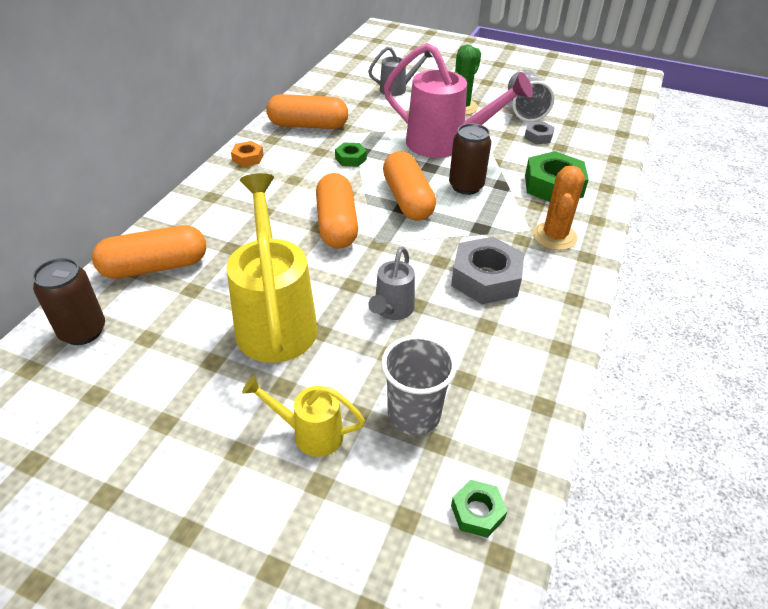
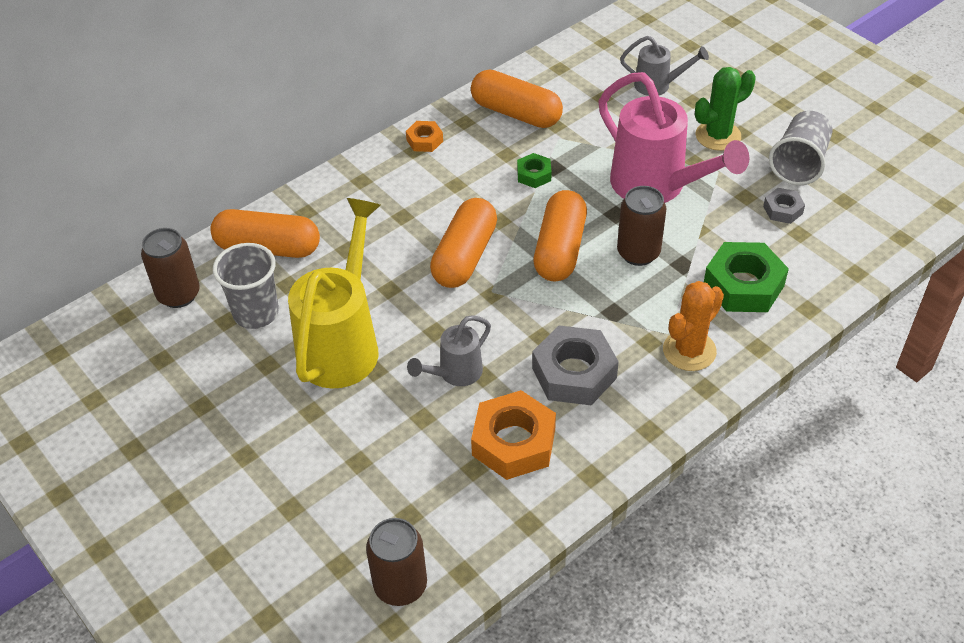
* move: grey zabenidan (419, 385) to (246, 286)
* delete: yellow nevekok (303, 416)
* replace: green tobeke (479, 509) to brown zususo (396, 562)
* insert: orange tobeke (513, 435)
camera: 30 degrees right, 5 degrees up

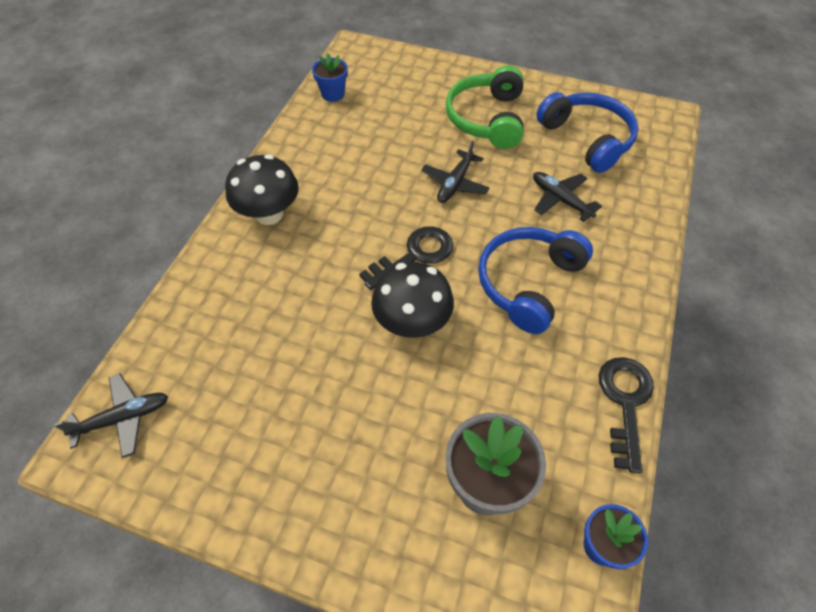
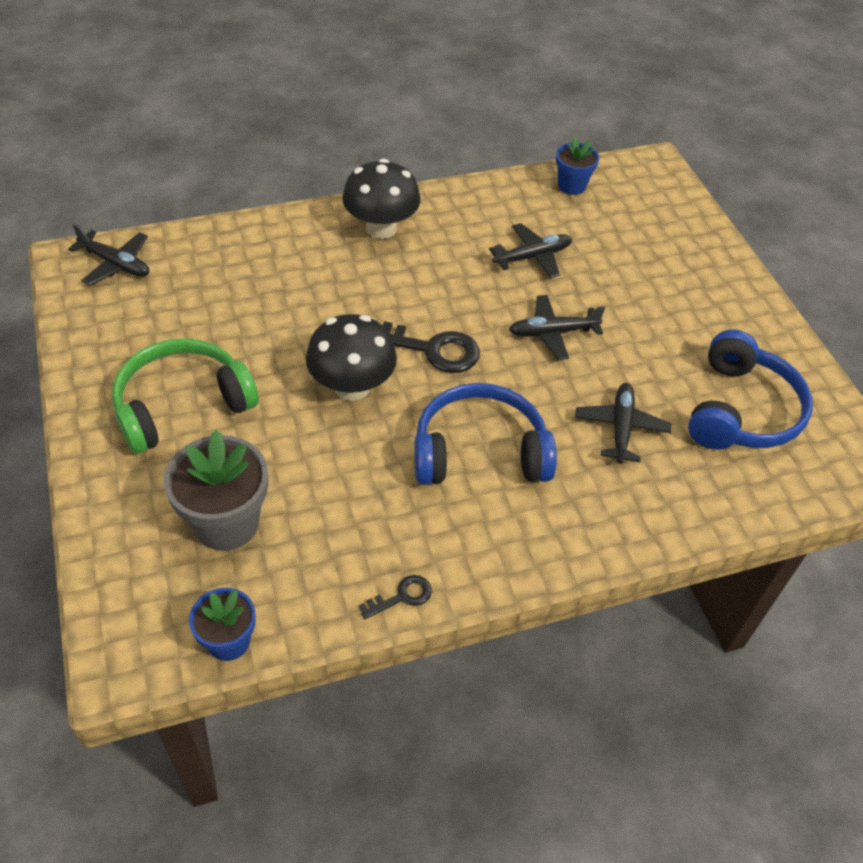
* move: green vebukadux (485, 107) to (185, 396)
* resize: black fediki (626, 415) = (395, 597) x0.52
* insert: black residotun (530, 250)
camera: 50 degrees right, 5 degrees down

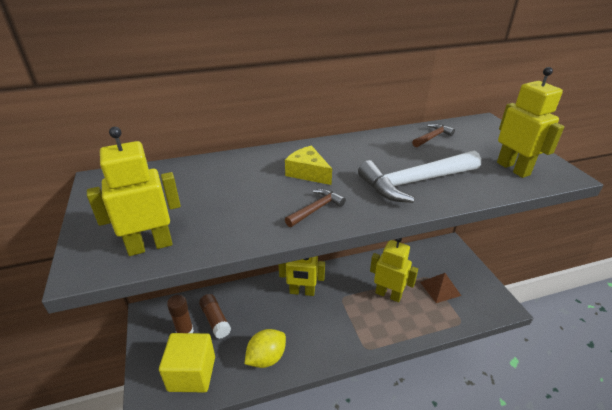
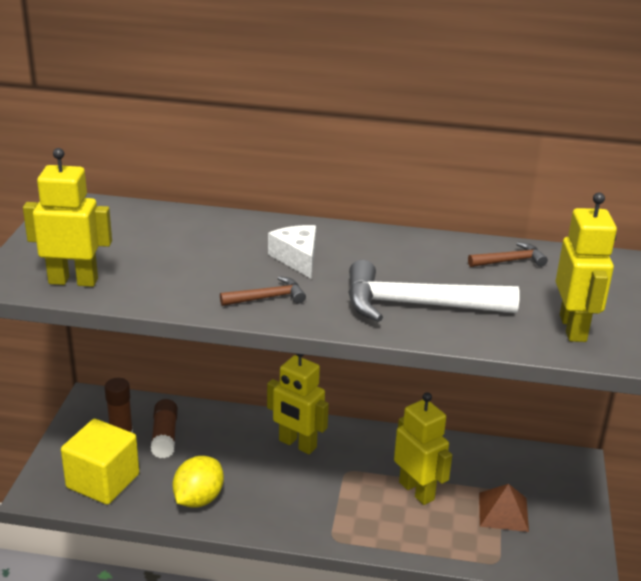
* recolor: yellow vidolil (308, 165) to white vidolil (292, 252)
* rotate: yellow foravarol (265, 348) = (198, 482) 45 degrees counterclockwise
camera: 25 degrees right, 5 degrees down

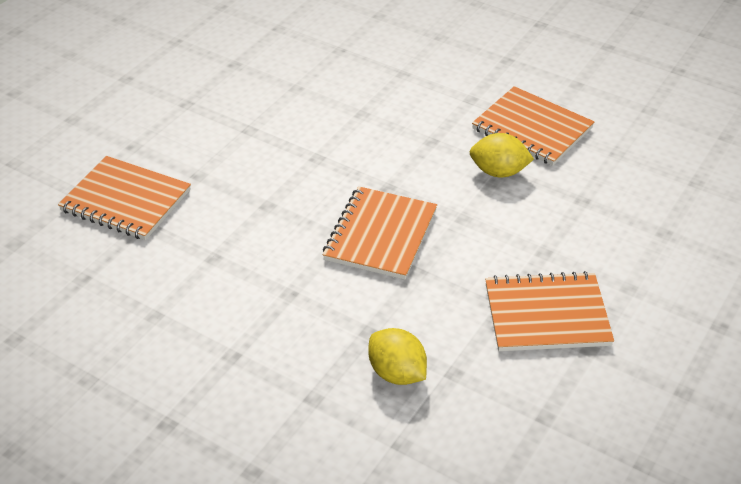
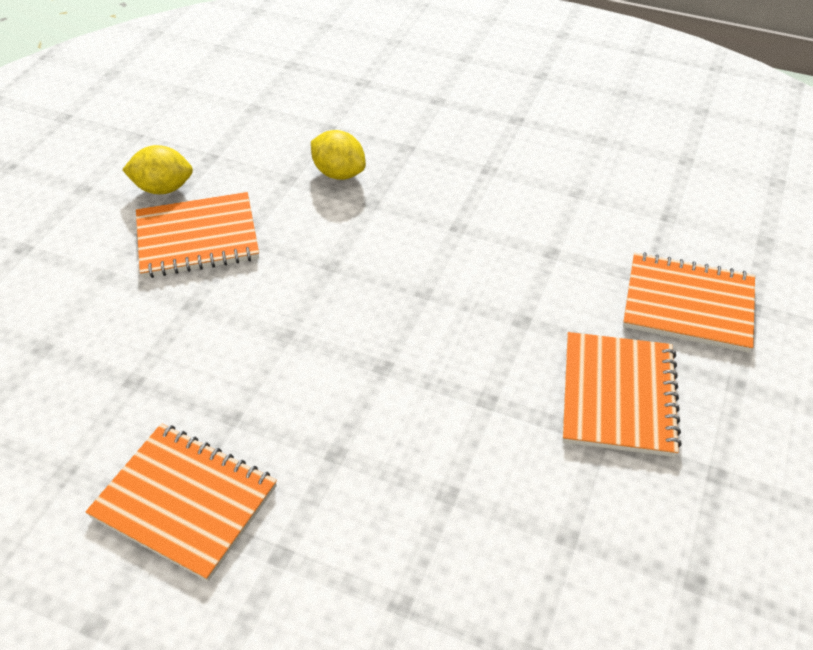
* move: yellow foravarol (501, 155) to (157, 169)
* move: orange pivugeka (380, 233) to (622, 394)
camera: 170 degrees right, 5 degrees up

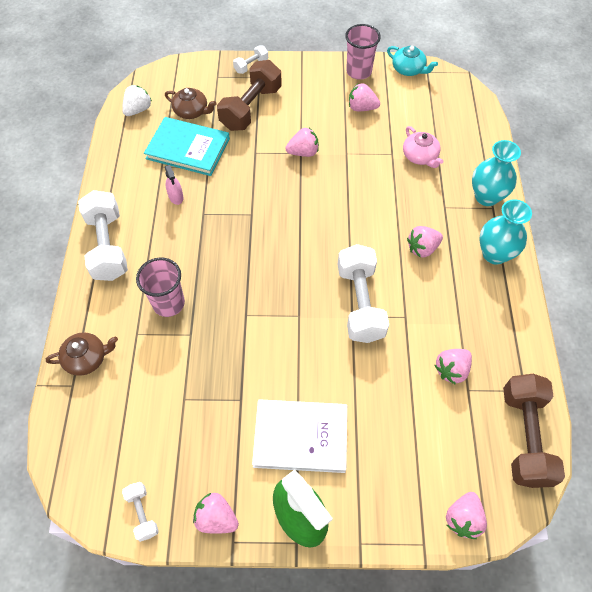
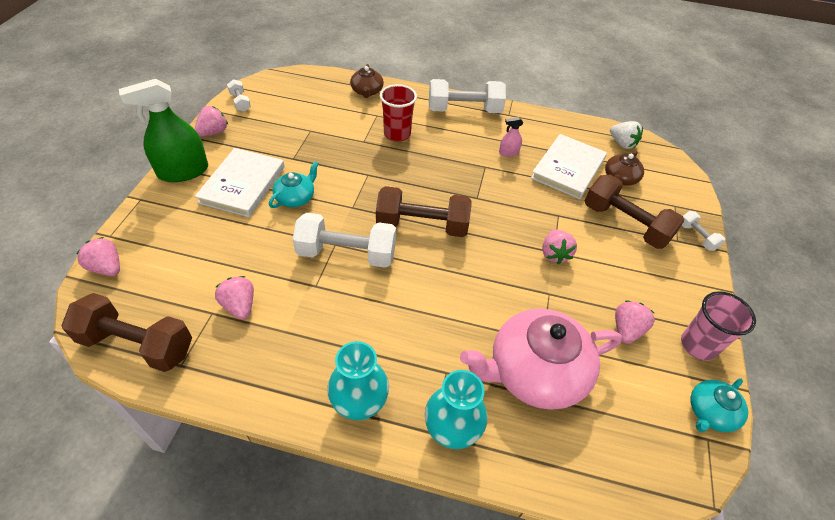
* recolor: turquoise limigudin (187, 146) to white limigudin (569, 166)
* resize: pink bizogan (423, 147) = (541, 359) x2.02
* delete: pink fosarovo (425, 242)
* recolor: pink zabenidan (160, 287) to red zabenidan (398, 112)
* rotate: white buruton (140, 512) = (239, 95) 75 degrees clockwise
* insert: turquoise bizogan (294, 184)
* insert: brown buruton (424, 211)
camera: 100 degrees right, 10 degrees down

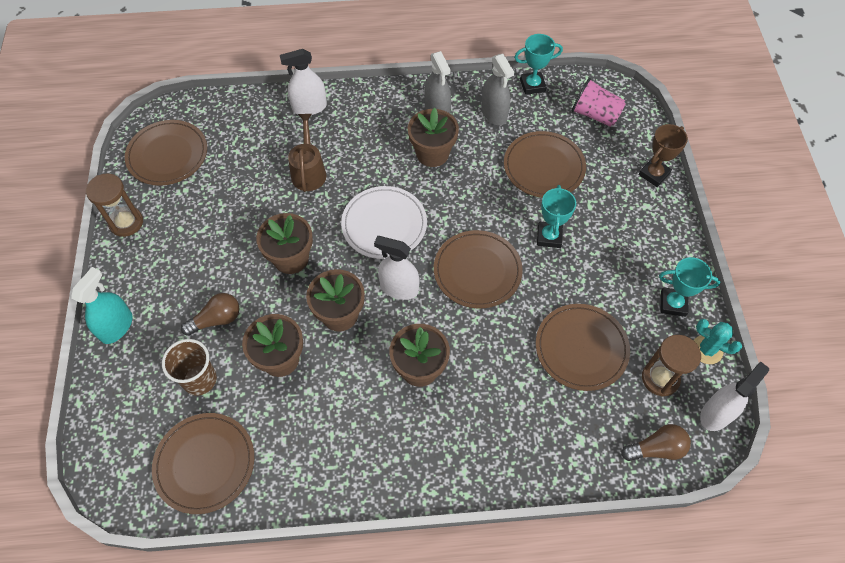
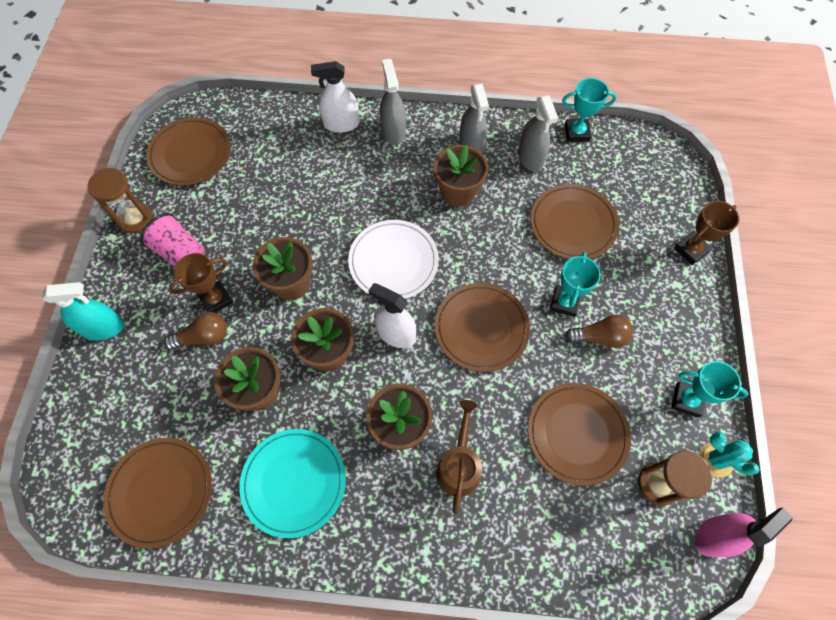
* move: pink zabenidan (599, 102) to (172, 240)
* move: brown nevekok (307, 153) to (459, 457)
* rotate: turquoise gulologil (102, 305) = (83, 311) 45 degrees clockwise
* delete: brown zabenidan (189, 367)
* recolor: white gulologil (734, 396) to pink gulologil (744, 532)
* move: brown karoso (656, 442) to (599, 331)
* insert: grey gulologil (393, 102)
* insert: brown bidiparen (201, 283)
* insert: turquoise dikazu (292, 483)
camera: 10 degrees right, 5 degrees up

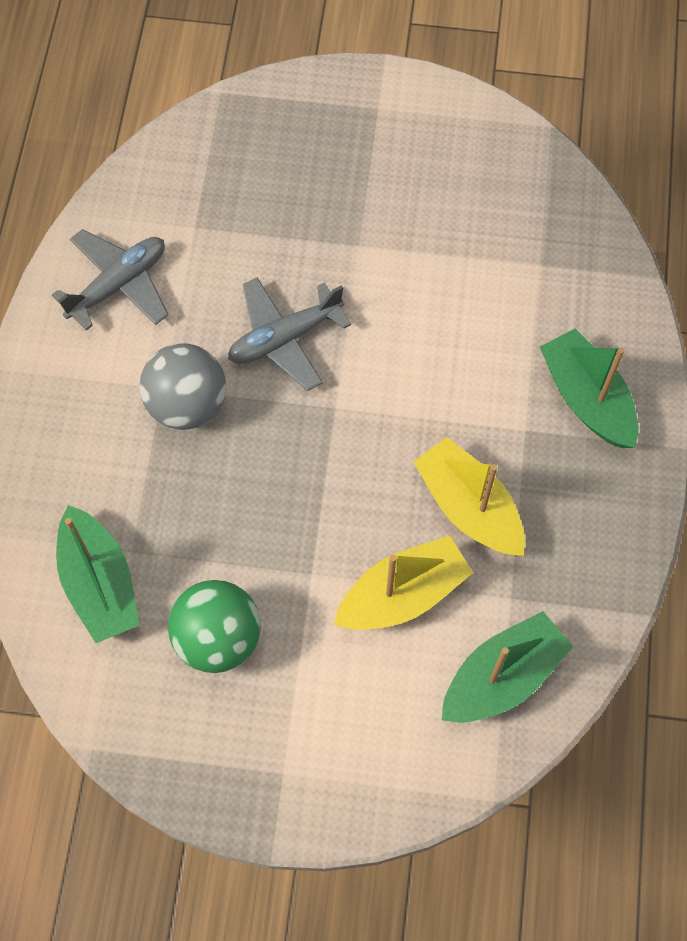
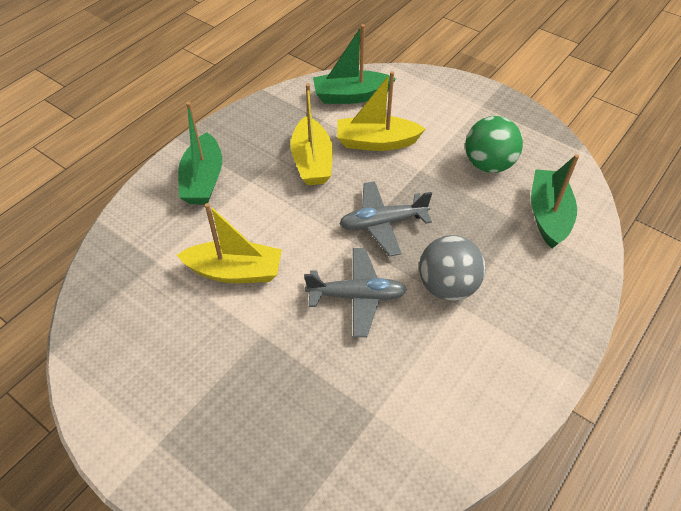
* move: grey residotun (110, 280) to (385, 219)
* insert: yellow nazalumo (229, 243)
camera: 150 degrees left, 15 degrees down

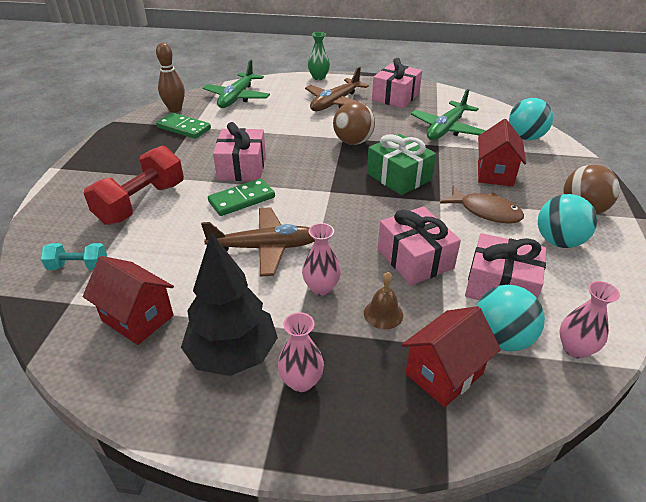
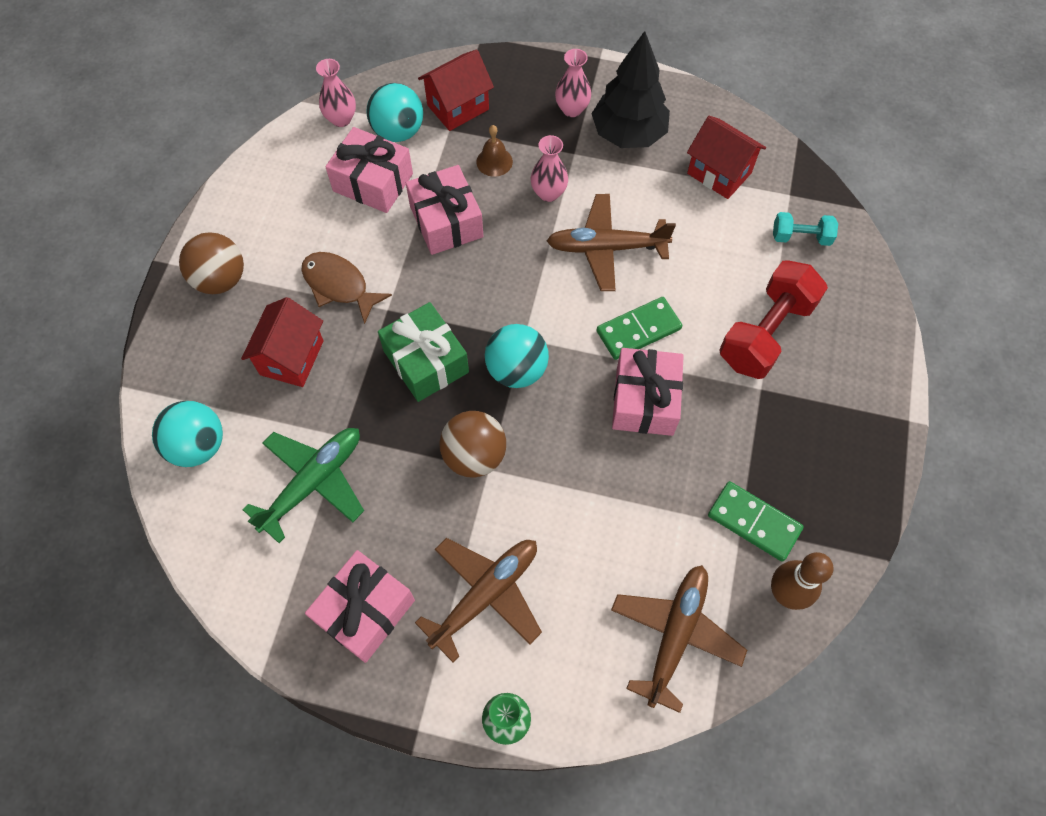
* recolor: green residotun (236, 84) to brown residotun (679, 639)
* move: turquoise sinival (567, 221) to (517, 356)
camera: 175 degrees left, 25 degrees up

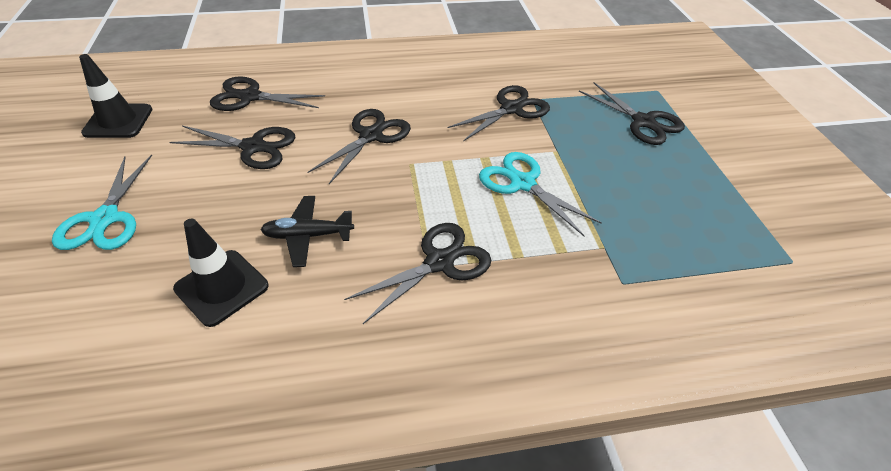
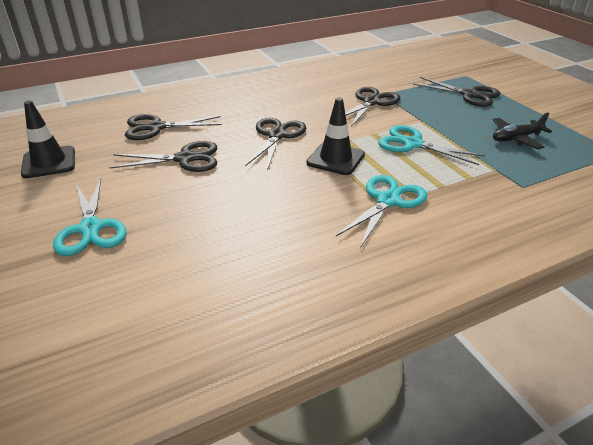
* move: black residotun (307, 231) to (522, 130)
* move: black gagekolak (221, 272) to (335, 136)
* recolor: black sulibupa (417, 273) to turquoise sulibupa (381, 211)
camera: 15 degrees left, 10 degrees down

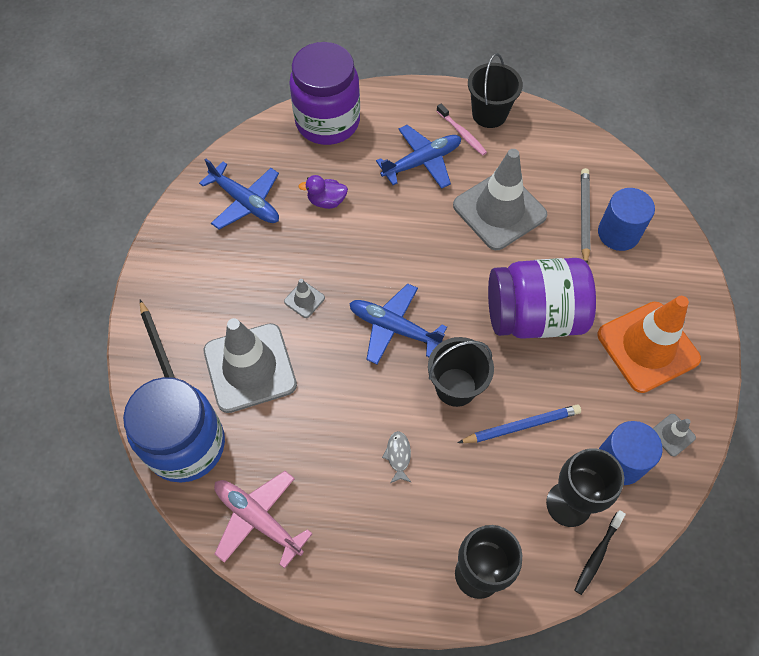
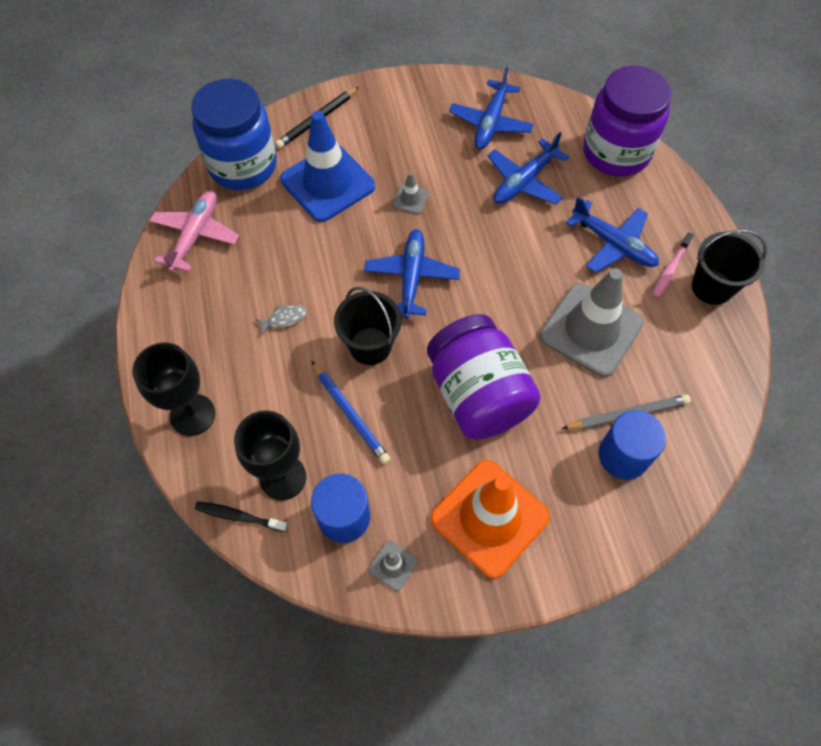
* replace: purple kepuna (323, 192) to blue residotun (528, 168)
* recolor: grey gagekolak (250, 365) to blue gagekolak (327, 166)
camera: 70 degrees right, 0 degrees up

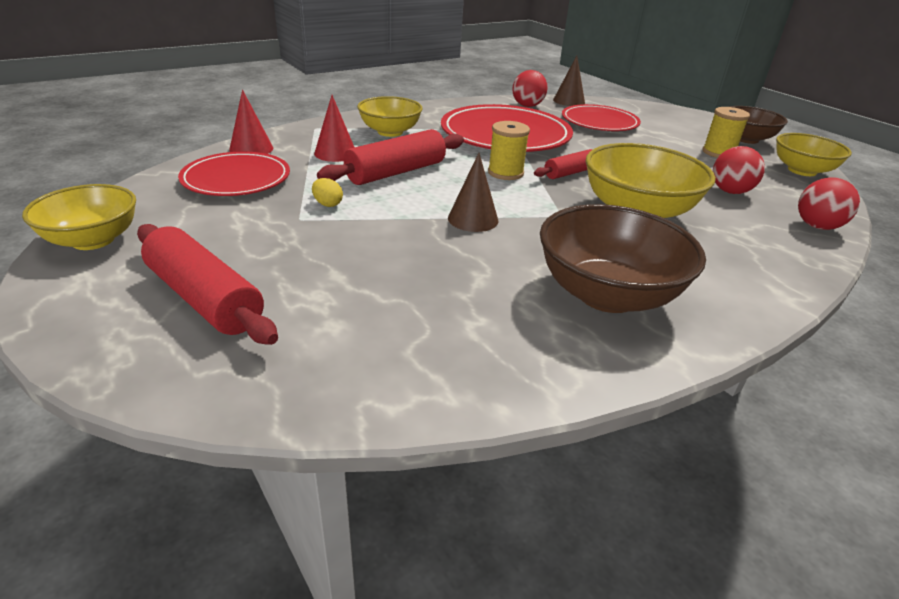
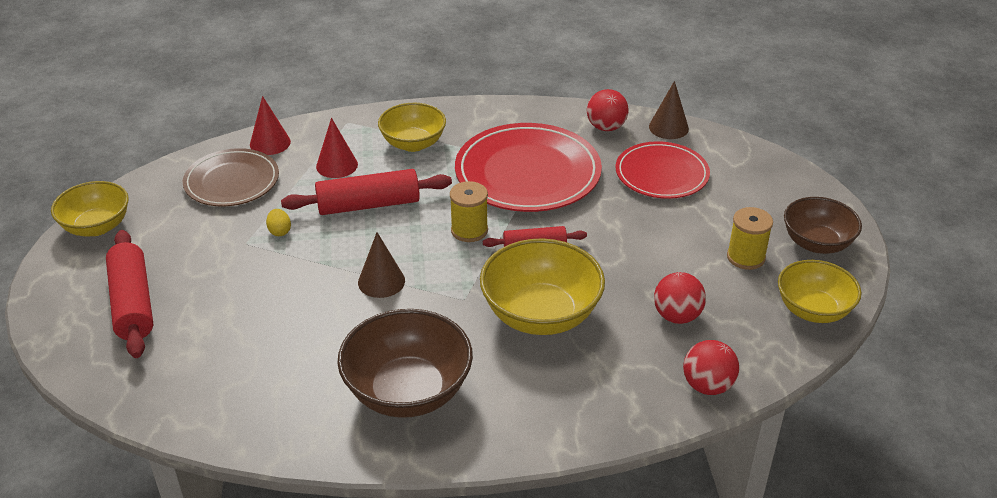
* recolor: red dikazu (234, 174) to brown dikazu (231, 177)
camera: 30 degrees right, 5 degrees up

